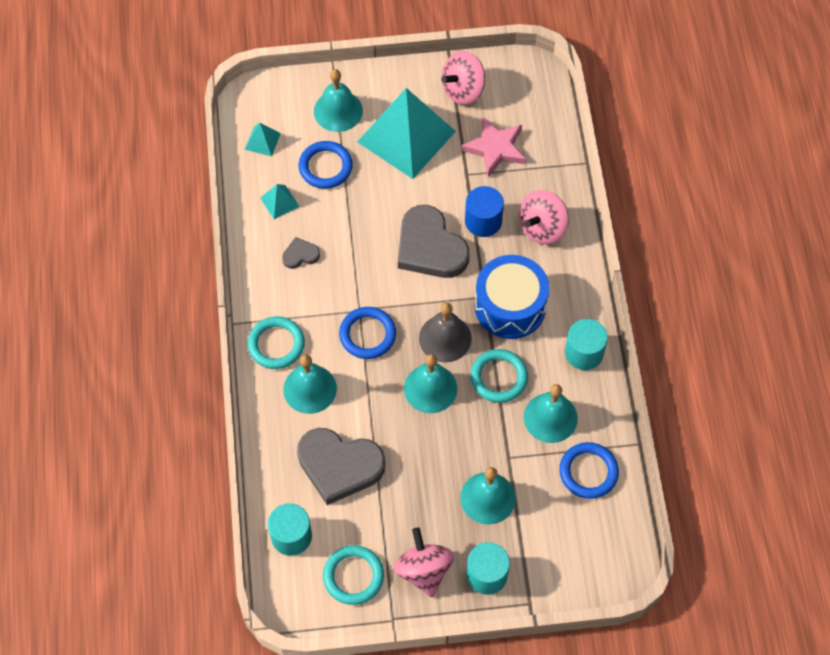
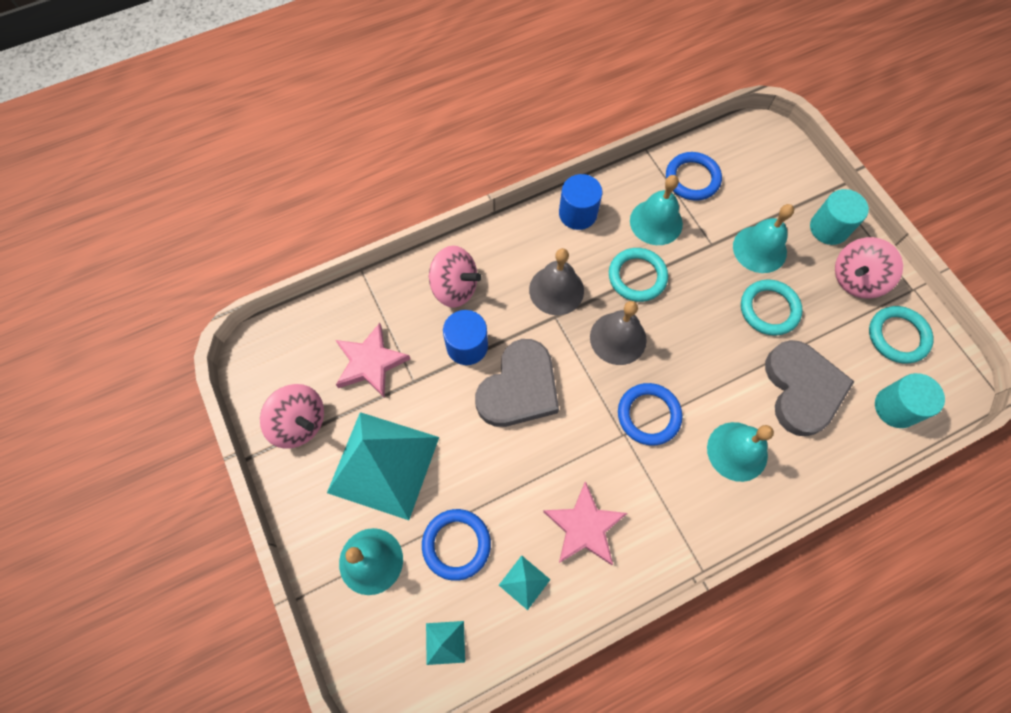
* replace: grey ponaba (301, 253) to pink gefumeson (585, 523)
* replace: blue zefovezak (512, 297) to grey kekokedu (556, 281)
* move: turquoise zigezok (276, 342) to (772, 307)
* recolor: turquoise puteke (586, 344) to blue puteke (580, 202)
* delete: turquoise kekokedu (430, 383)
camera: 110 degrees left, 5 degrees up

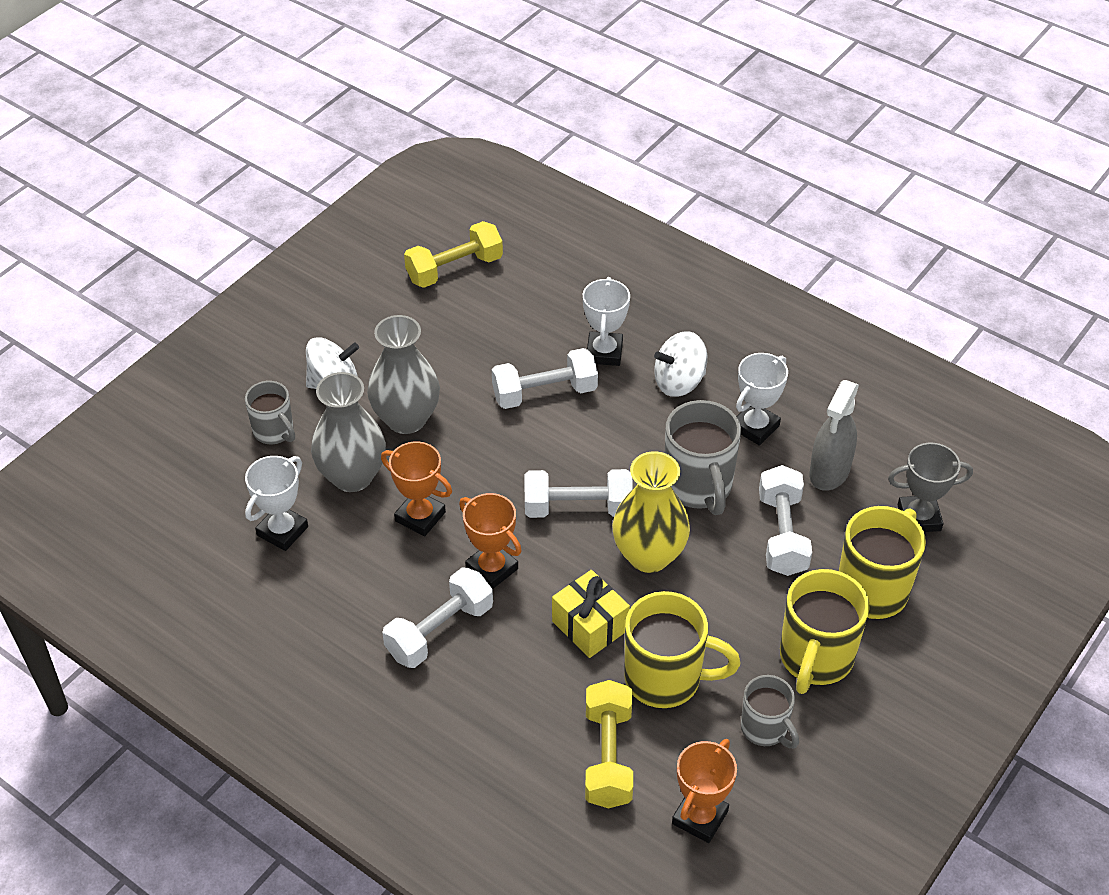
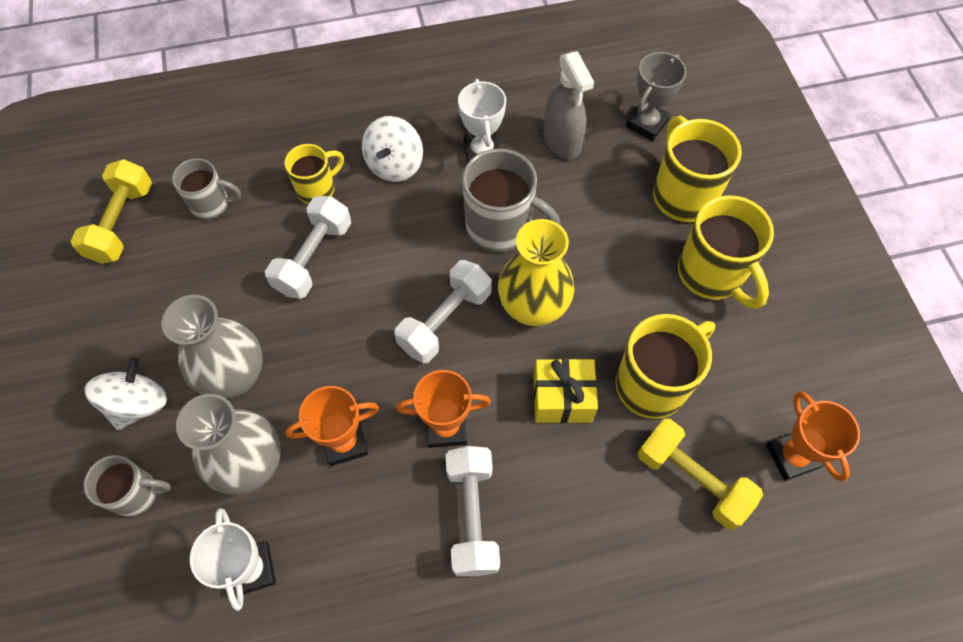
* replace: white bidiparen (606, 321) to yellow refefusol (314, 174)
* delete: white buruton (785, 520)
* move: grey refefusol (770, 711) to (206, 189)
camera: 50 degrees left, 15 degrees up

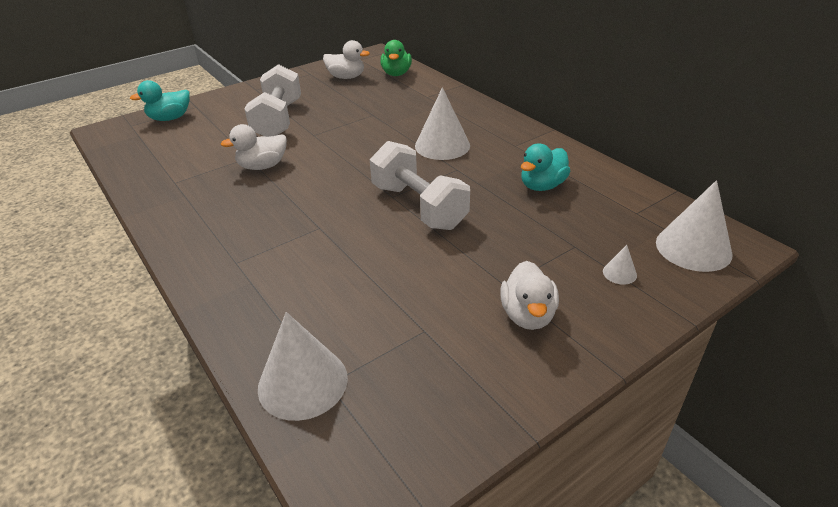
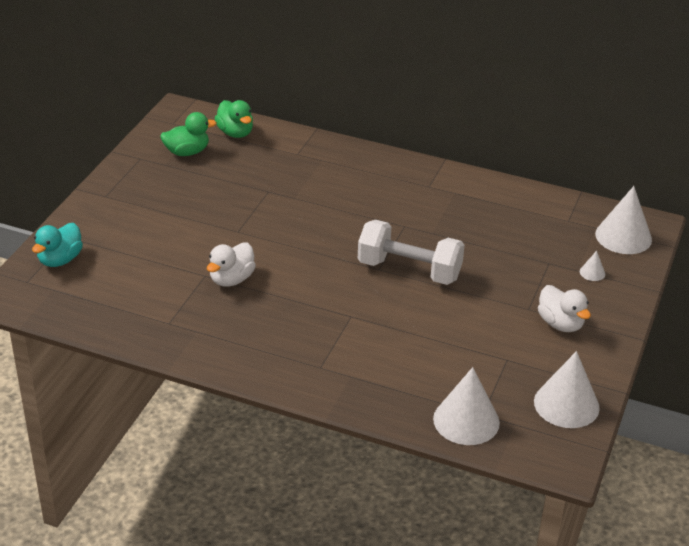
* recolor: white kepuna (346, 59) to green kepuna (188, 134)
* delete: white buruton (273, 100)
* move: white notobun (442, 123) to (567, 389)
* delete: turquoise kepuna (545, 167)
camera: 35 degrees left, 0 degrees up

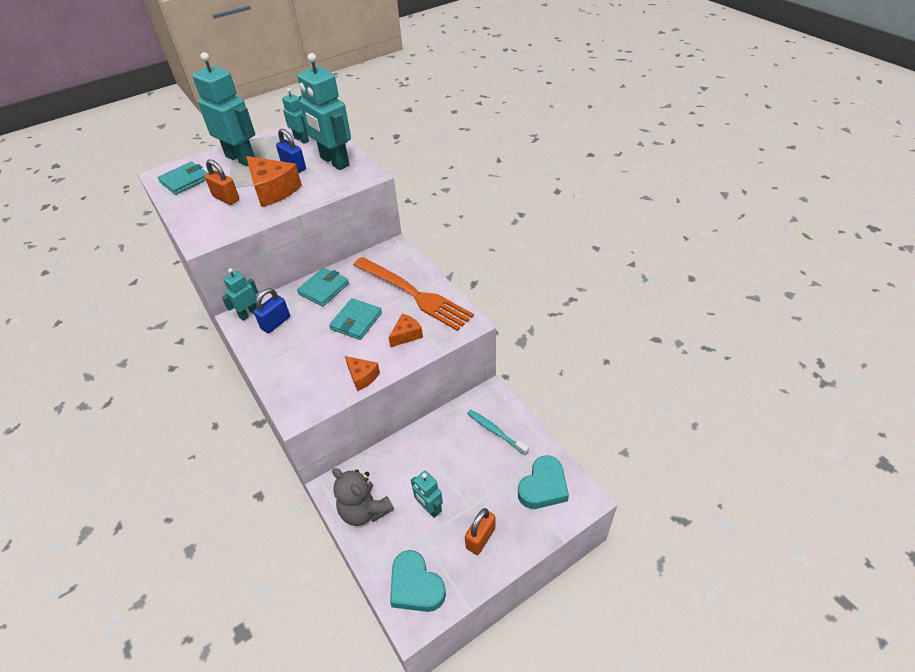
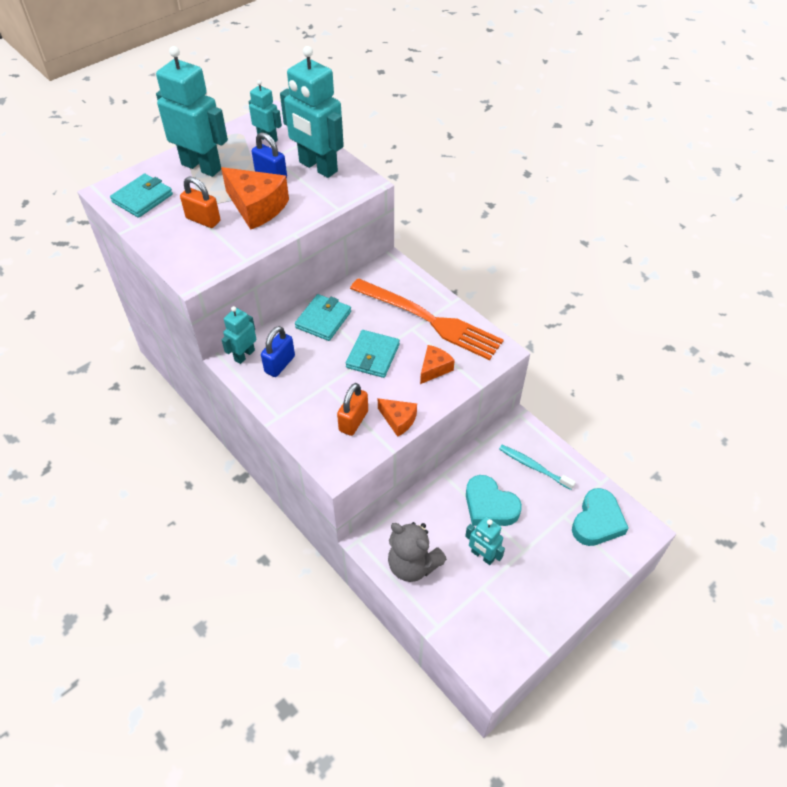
* move: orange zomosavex (480, 531) to (352, 409)
* move: turquoise ponaba (418, 581) to (494, 500)
camera: 10 degrees left, 5 degrees up

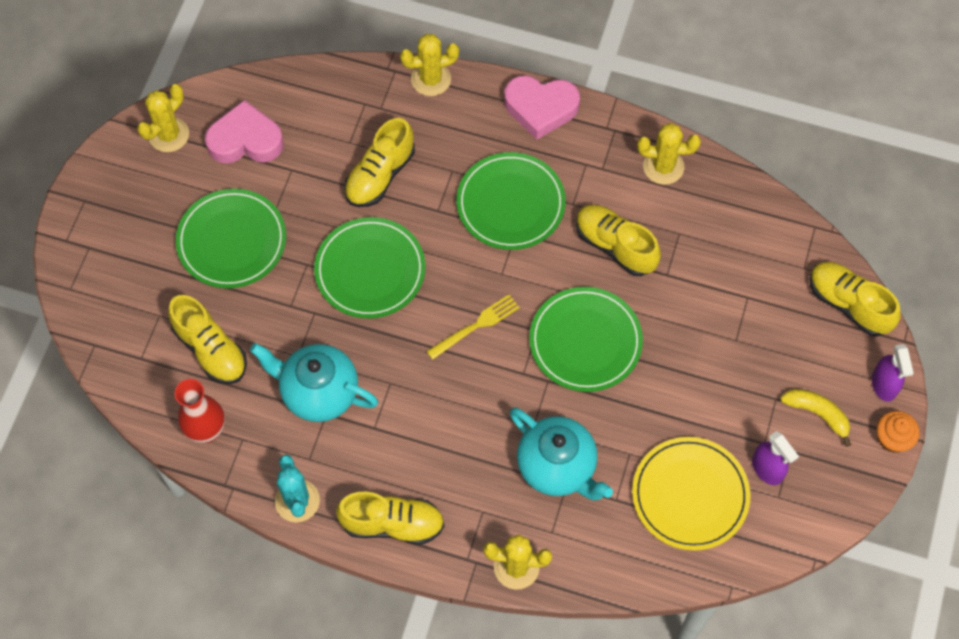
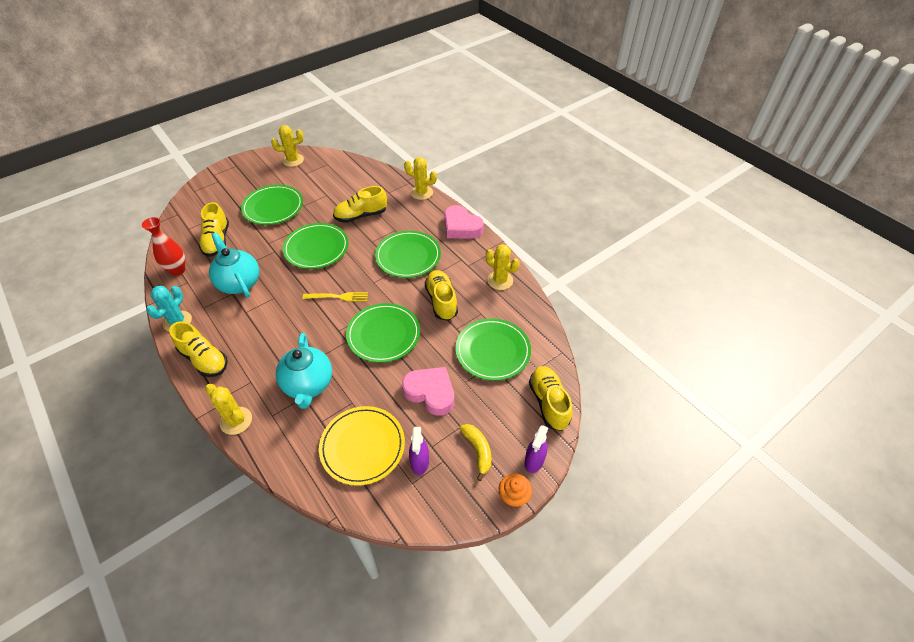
* move: pink ponaba (244, 132) to (428, 391)
* insert: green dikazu (493, 349)
camera: 35 degrees right, 15 degrees down

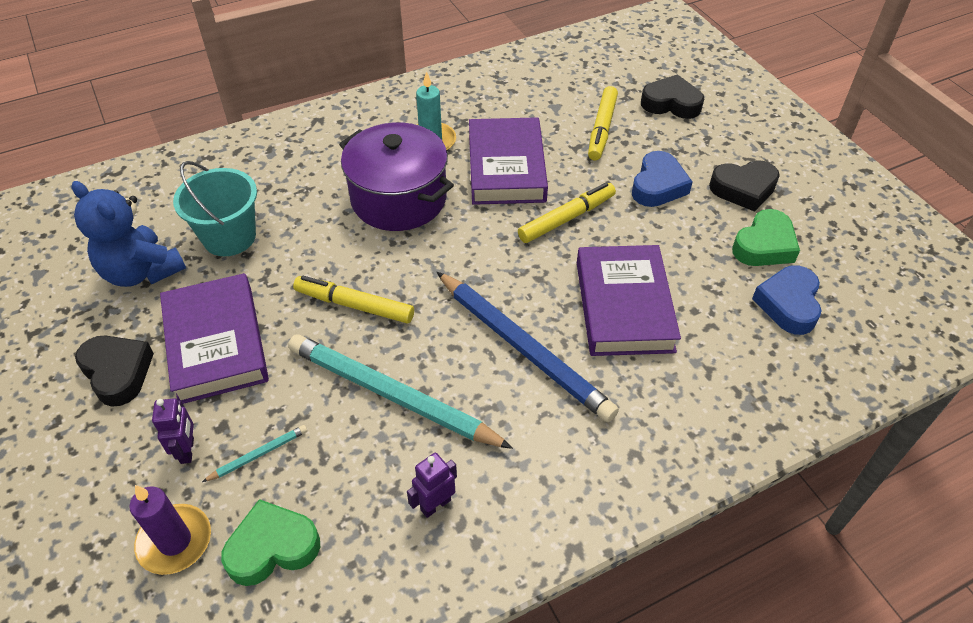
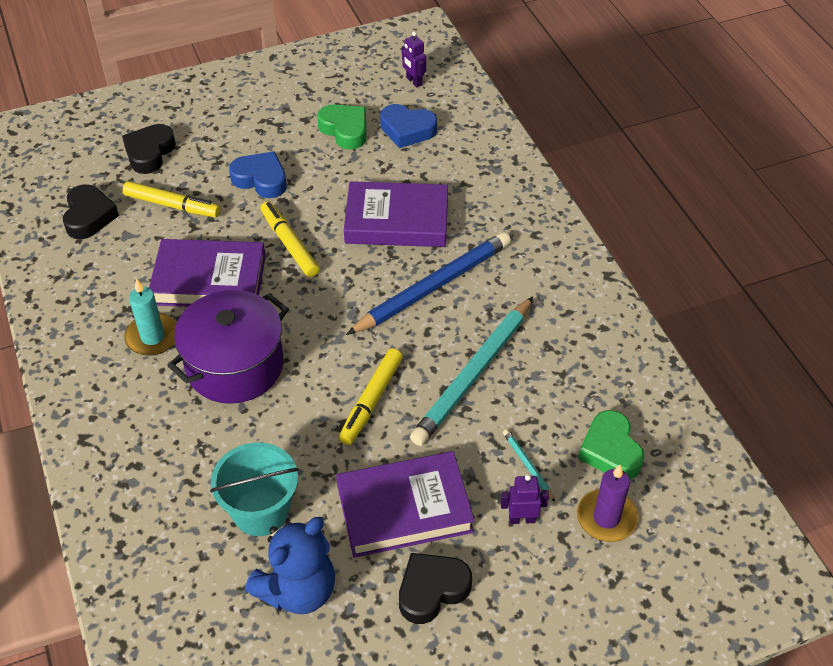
* move: black ponaba (744, 186) to (91, 211)
* move: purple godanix (432, 485) to (414, 59)
camera: 85 degrees left, 0 degrees up

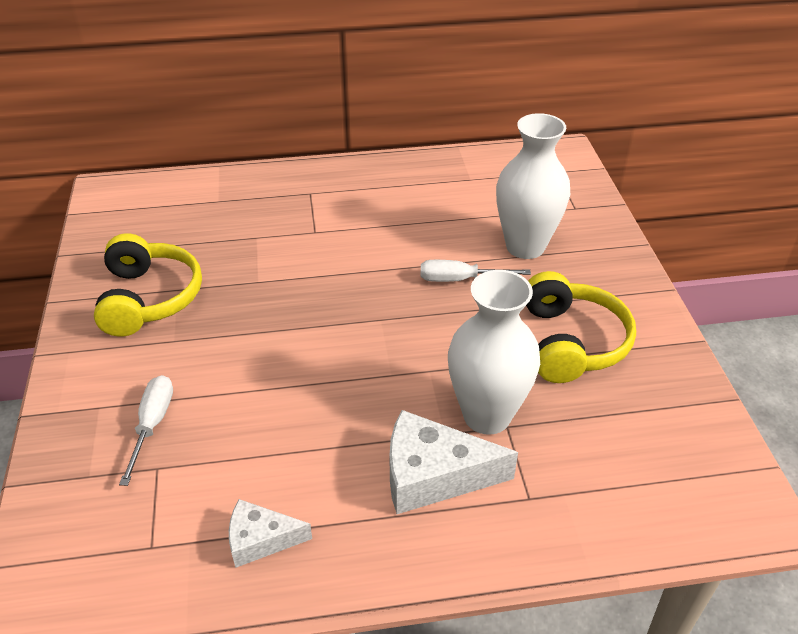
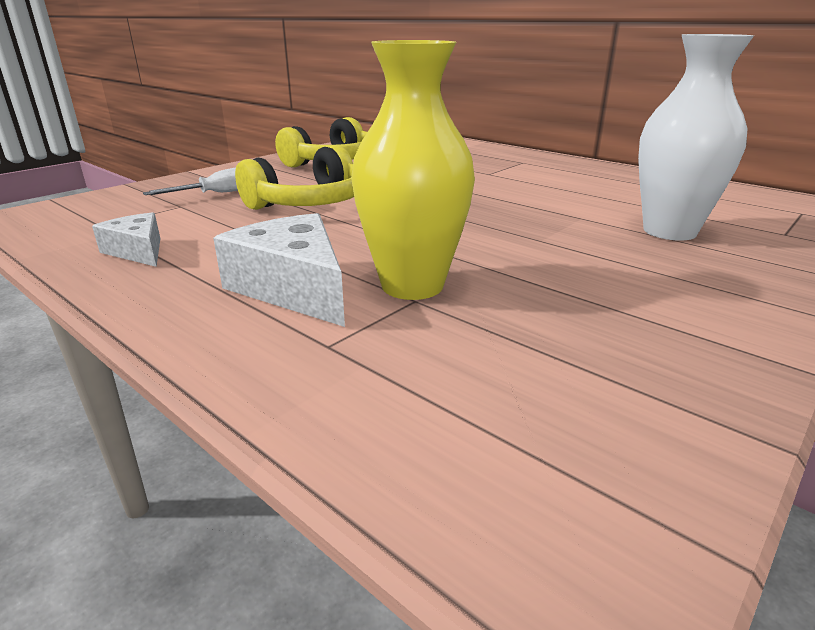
* delete: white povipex (476, 271)
* recolor: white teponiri (494, 352) to yellow teponiri (413, 170)
* move: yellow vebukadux (581, 327) to (294, 177)
camera: 50 degrees right, 15 degrees down

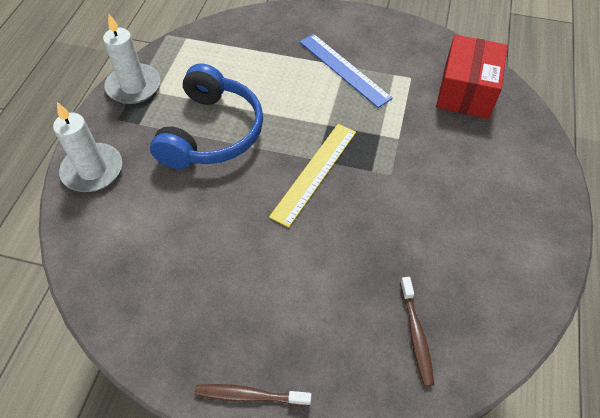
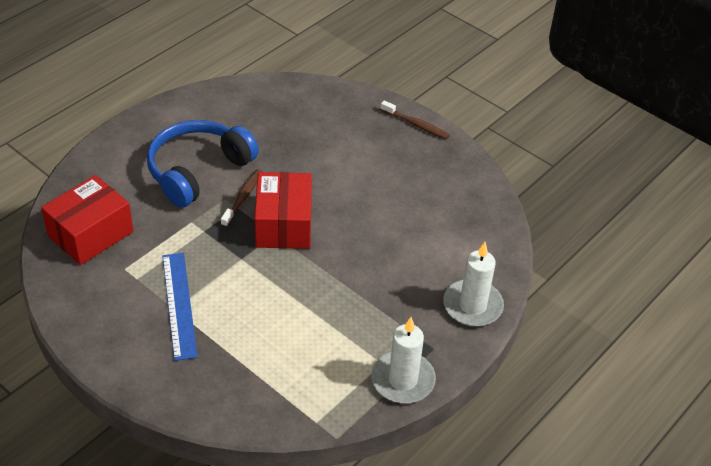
* move: blue vebukadux (206, 116) to (203, 164)
* replace: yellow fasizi (312, 176) to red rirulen (283, 210)
* move: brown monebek (417, 331) to (241, 198)
camera: 155 degrees left, 10 degrees down

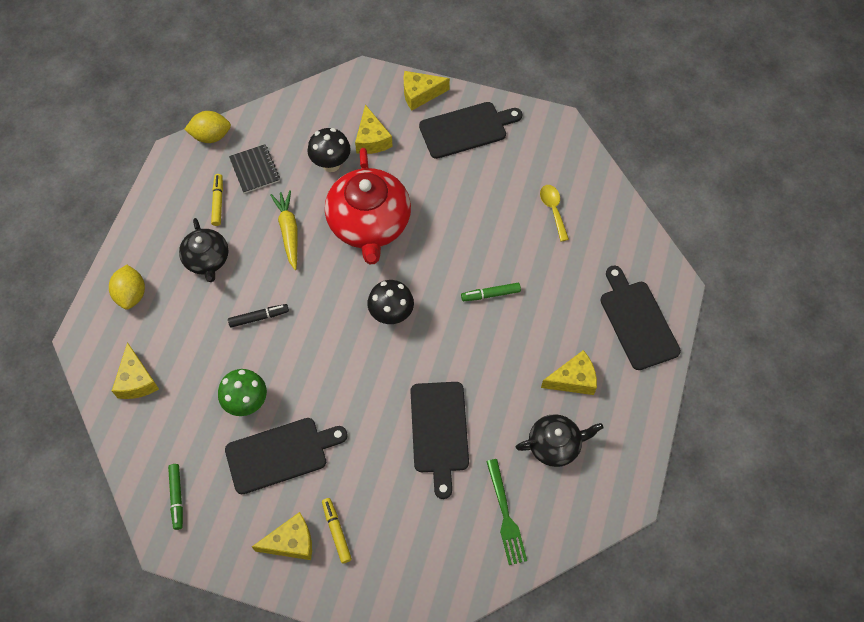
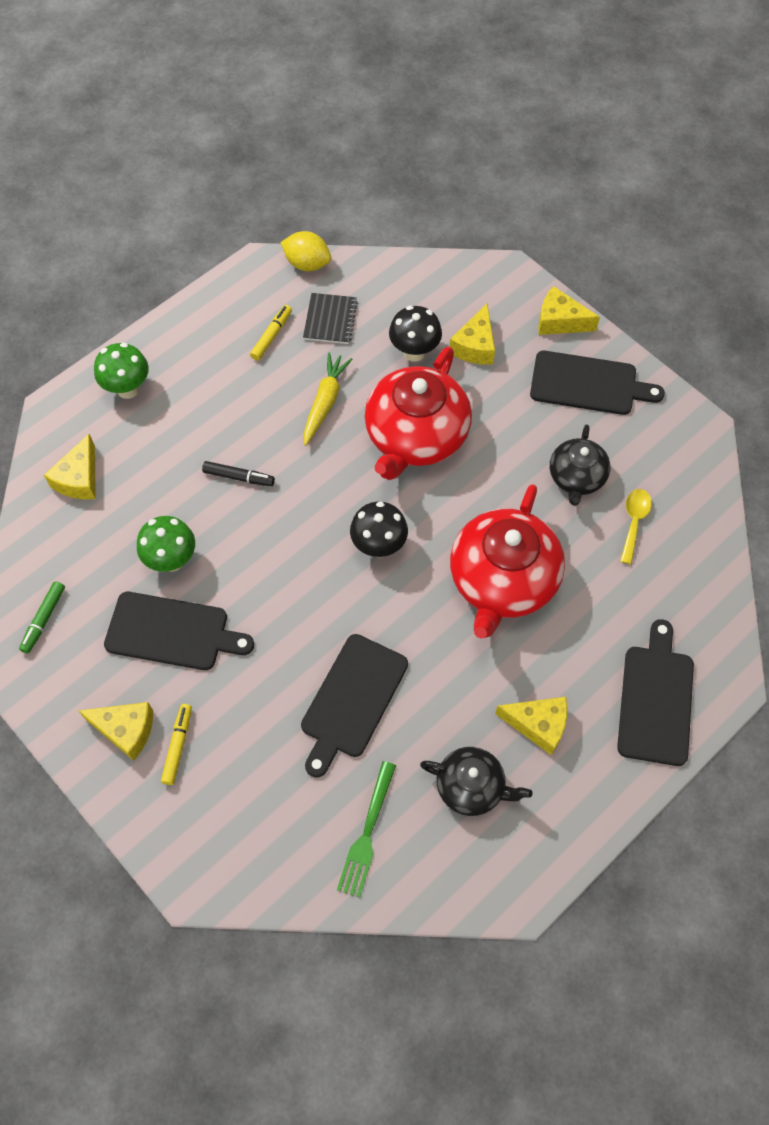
* move: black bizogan (203, 250) to (580, 465)
* replace: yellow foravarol (127, 287) to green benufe (121, 371)
* replace: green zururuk (491, 292) to red bizogan (507, 561)
camera: 30 degrees right, 0 degrees up

